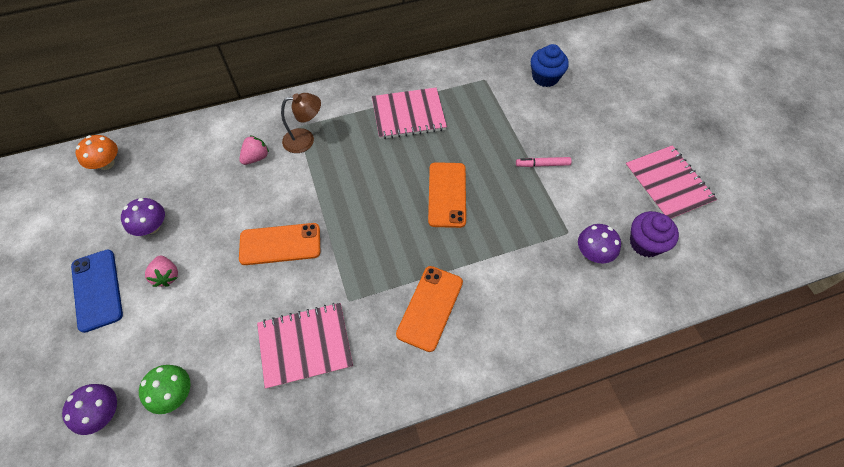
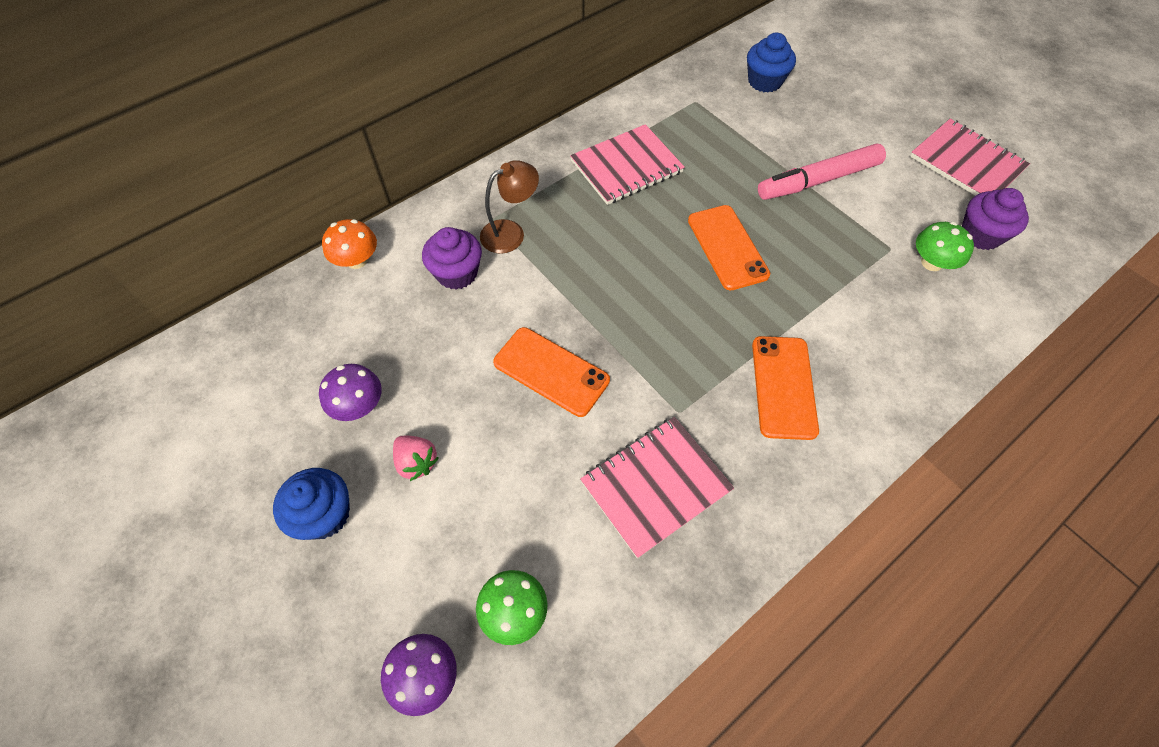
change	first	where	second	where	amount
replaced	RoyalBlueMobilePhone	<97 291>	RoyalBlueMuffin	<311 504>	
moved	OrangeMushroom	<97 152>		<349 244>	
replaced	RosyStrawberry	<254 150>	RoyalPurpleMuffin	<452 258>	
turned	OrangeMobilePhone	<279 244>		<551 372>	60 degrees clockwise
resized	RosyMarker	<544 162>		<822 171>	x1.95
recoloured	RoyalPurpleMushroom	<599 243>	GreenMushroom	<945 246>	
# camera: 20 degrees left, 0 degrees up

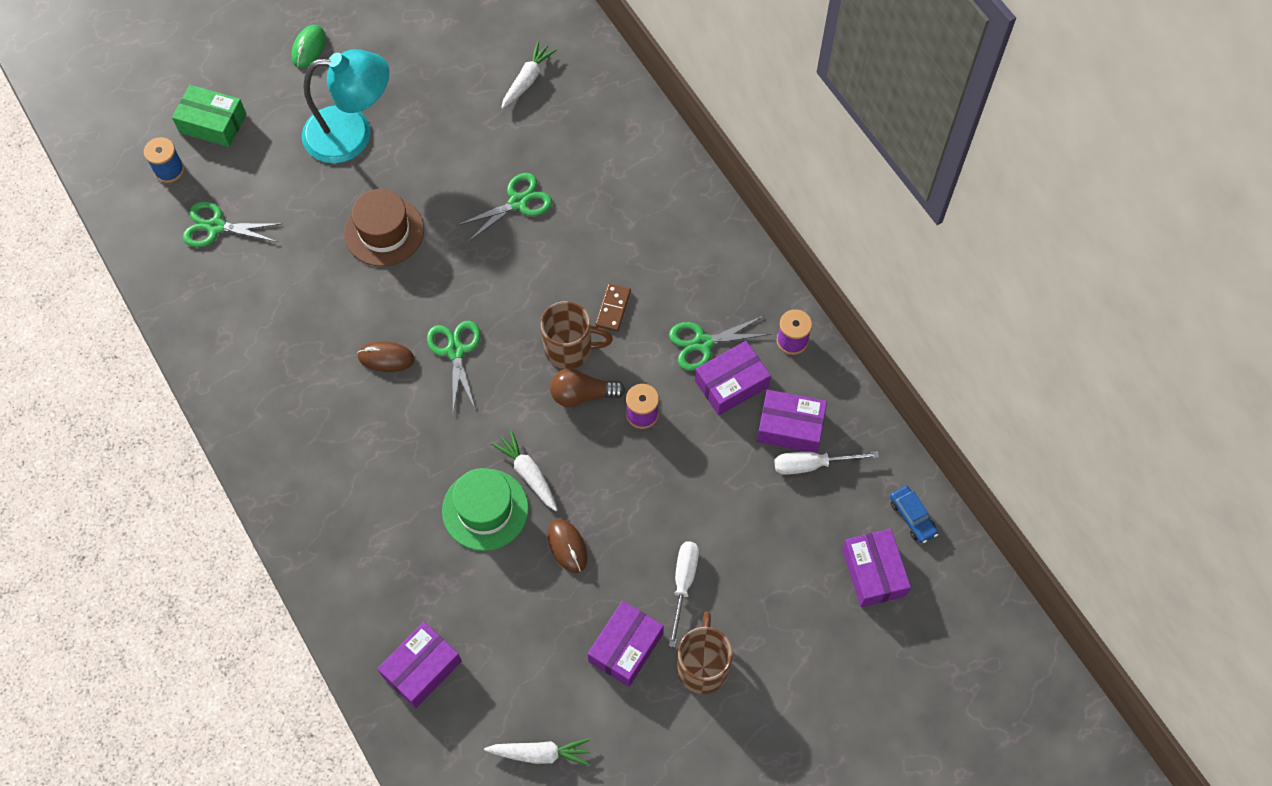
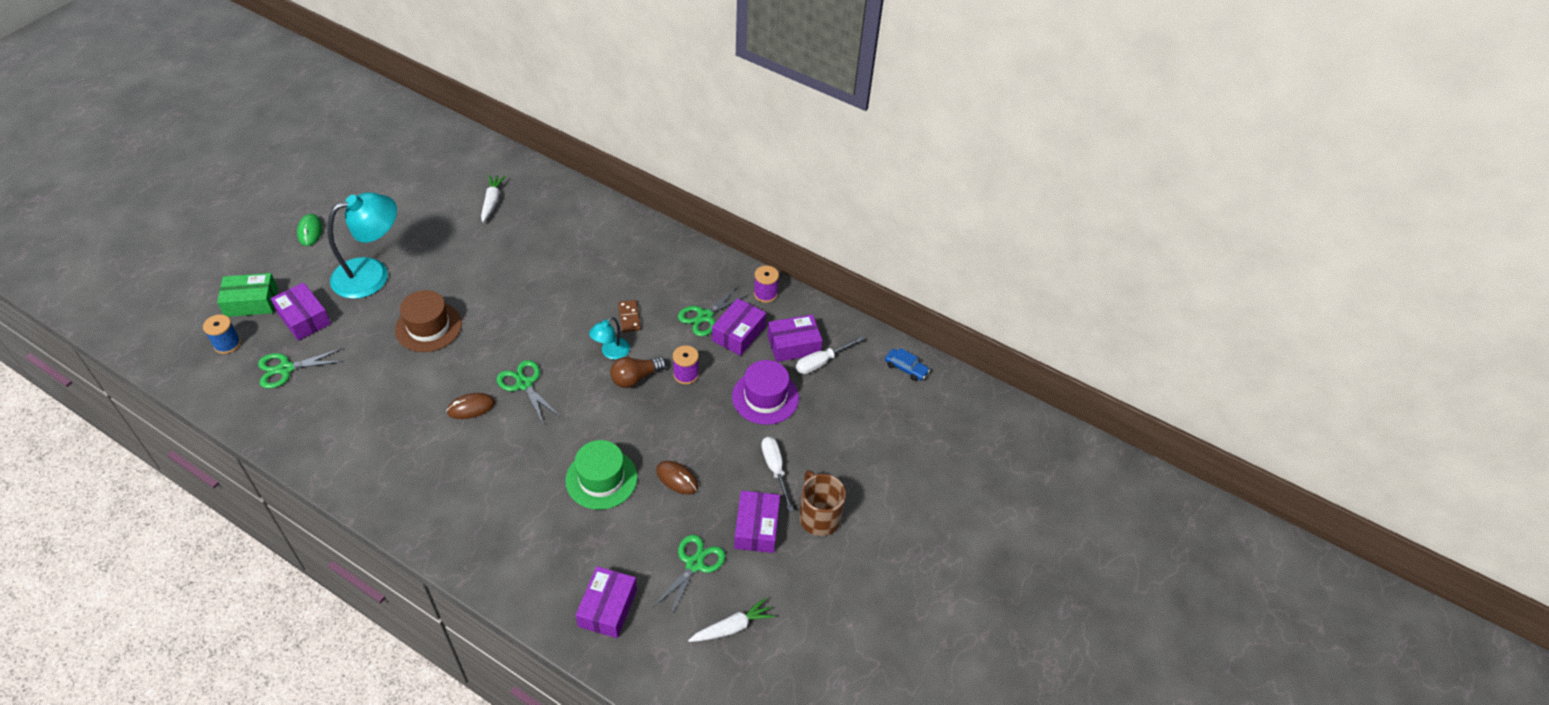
change	first	where	second	where	amount
moved	RoyalPurplePackage	<876 568>		<301 311>	
replaced	DarkBrownMug	<577 335>	AquaReadingLamp	<609 338>	
moved	GreenPairOfScissors	<505 207>		<689 576>	
added			RoyalPurpleTallHat	<765 392>	
removed	WhiteCarrot	<524 470>			
# camera: 30 degrees left, 15 degrees down

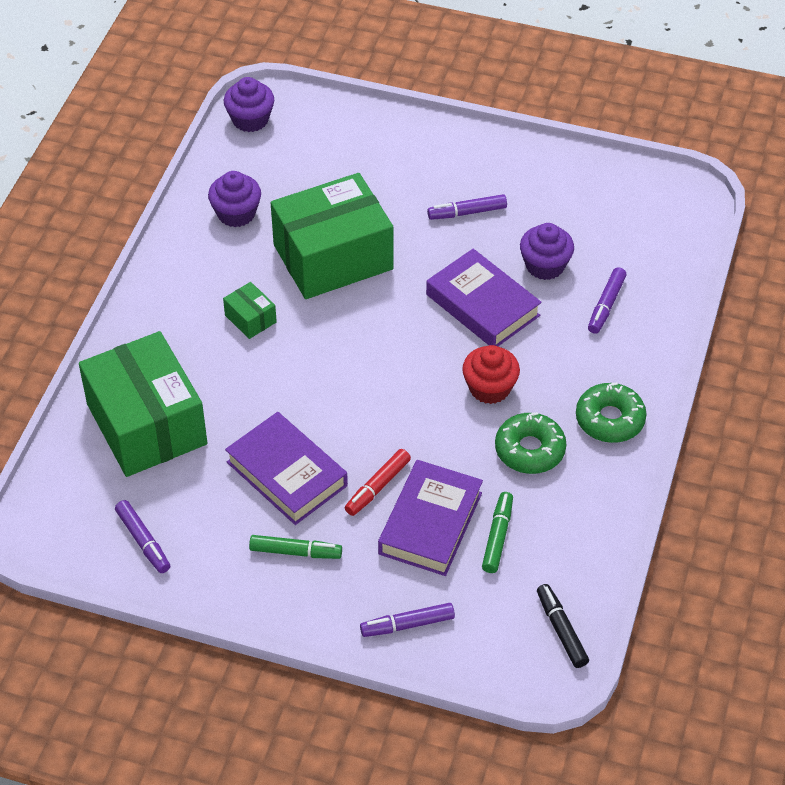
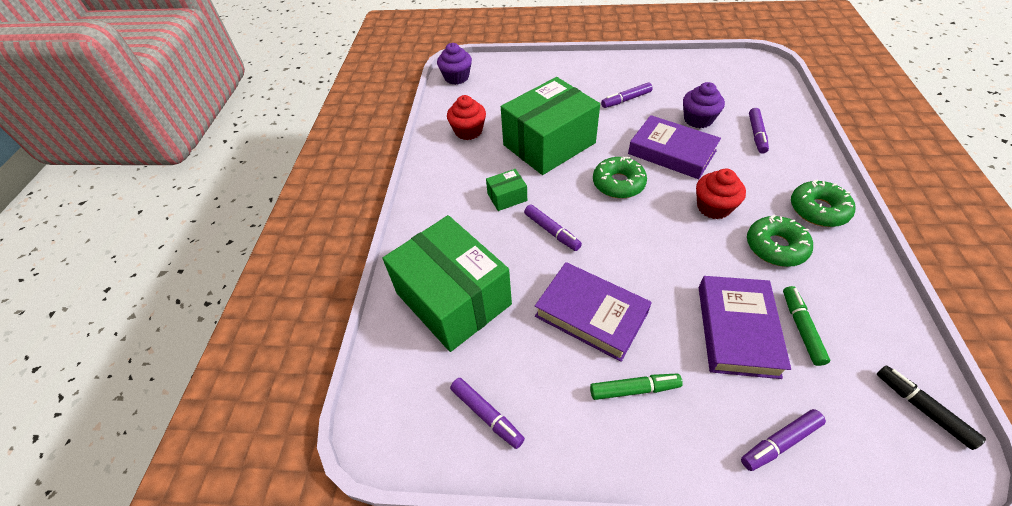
change	first	where	second	where	amount
recoloured	RoyalPurpleMuffin	<234 199>	ScarletMuffin	<466 117>	
turned	GreenPackage	<250 310>		<506 190>	60 degrees counterclockwise
added			RoyalPurpleMarker	<553 227>	
added			GreenDonut	<620 177>	
removed	ScarletMarker	<378 482>			
# camera: 10 degrees left, 0 degrees up

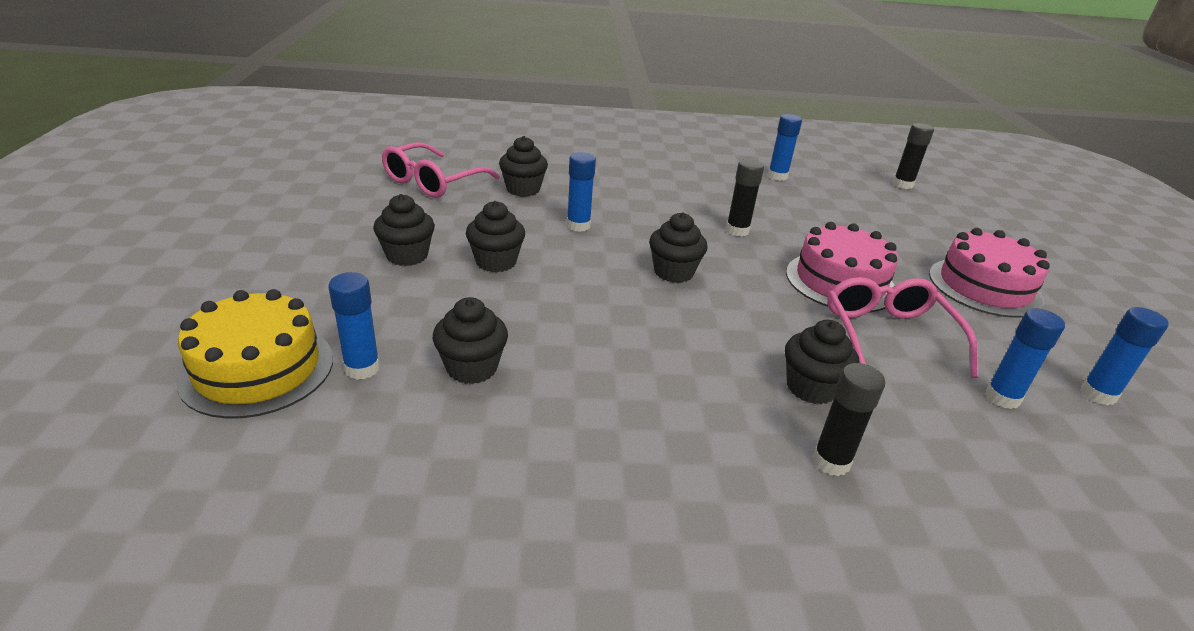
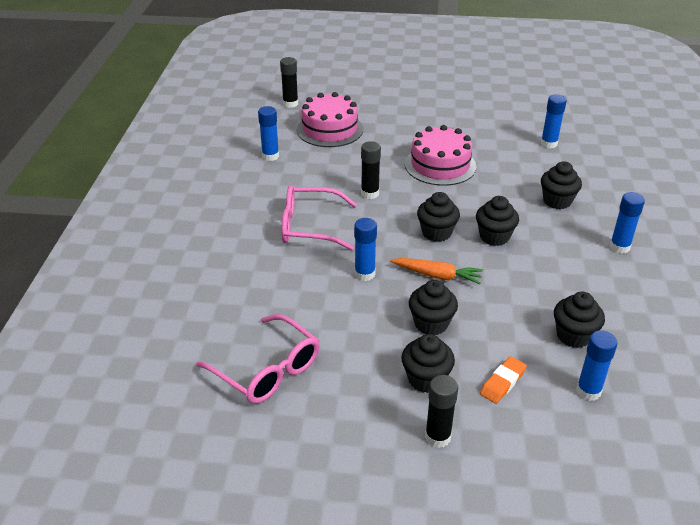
change	first	where	second	where	amount
moved	RosyGlasses	<902 327>		<319 217>	
moved	RosyGateau	<989 273>		<330 119>	
added			OrangeCarrot	<436 271>	
moved	JetBlackGlue	<849 419>		<441 411>	
moved	JetBlackMuffin	<523 166>		<497 221>	
added			OrangePencilEraser	<503 380>	
moved	RoyalBlueGlue	<1125 356>		<627 223>	
removed	GoldenGateau	<254 354>			
# camera: 80 degrees left, 5 degrees up

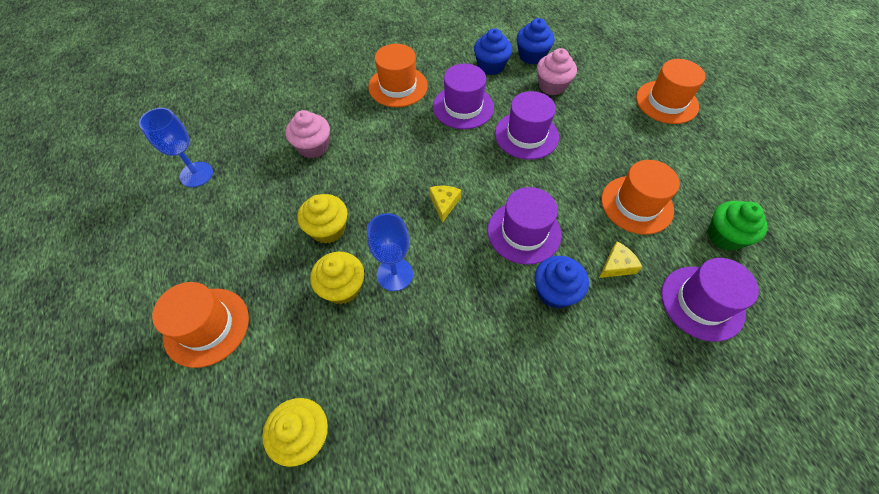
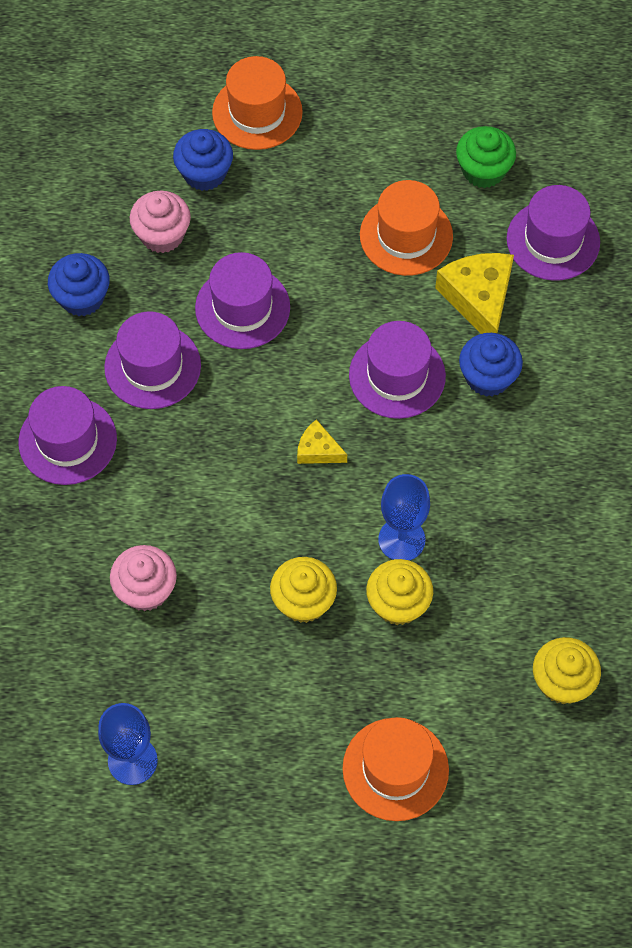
change	first	where	second	where	amount
recoloured	OrangeTallHat	<398 75>	RoyalPurpleTallHat	<67 435>	
moved	RoyalBlueMuffin	<535 41>		<203 160>	
resized	GoldenPieceOfCheese	<620 260>		<474 293>	x1.85
# camera: 70 degrees left, 5 degrees up

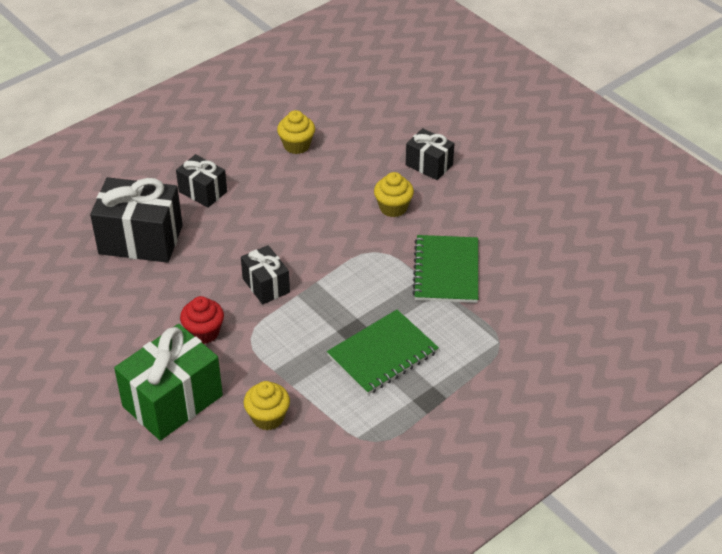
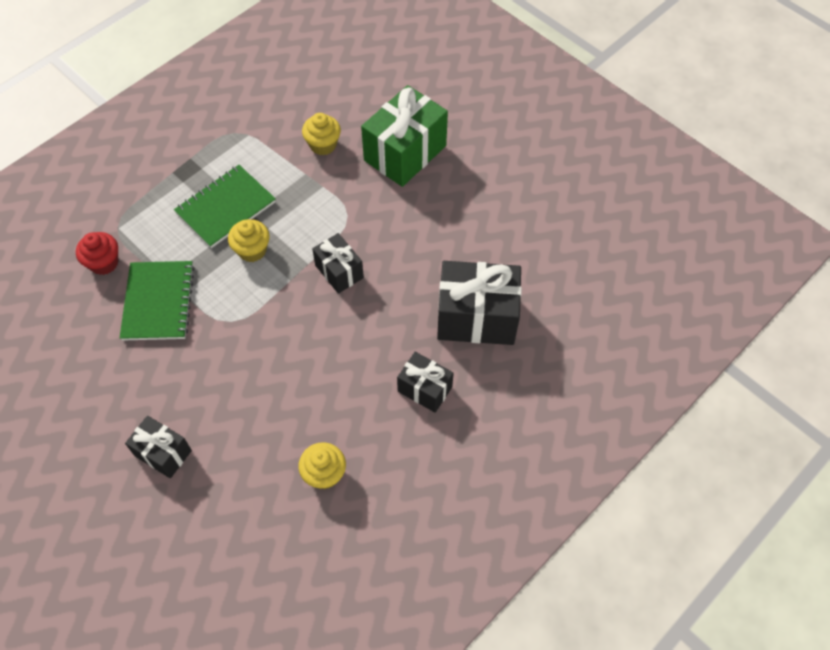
change	first	where	second	where	amount
moved	ScarletMuffin	<202 320>		<97 253>	
moved	GoldenMuffin	<394 194>		<249 240>	
# camera: 175 degrees right, 15 degrees up

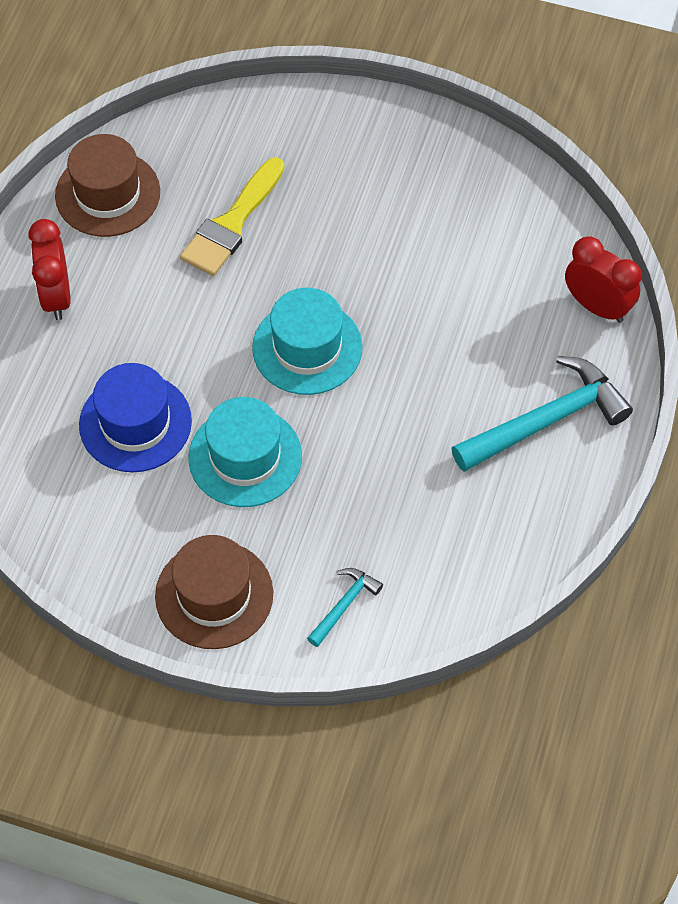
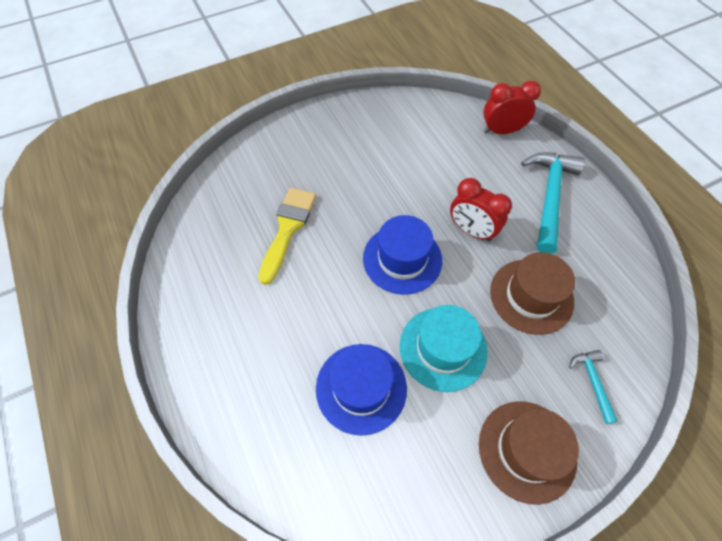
change	first	where	second	where	amount
turned	GoldenPaintbrush	<232 216>		<287 236>	150 degrees counterclockwise
recoloured	AquaTallHat	<307 341>	RoyalBlueTallHat	<402 255>	
moved	ScarletBedsideClock	<49 269>		<481 210>	
moved	DarkBrownTallHat	<107 185>		<532 293>	
# camera: 45 degrees left, 0 degrees up

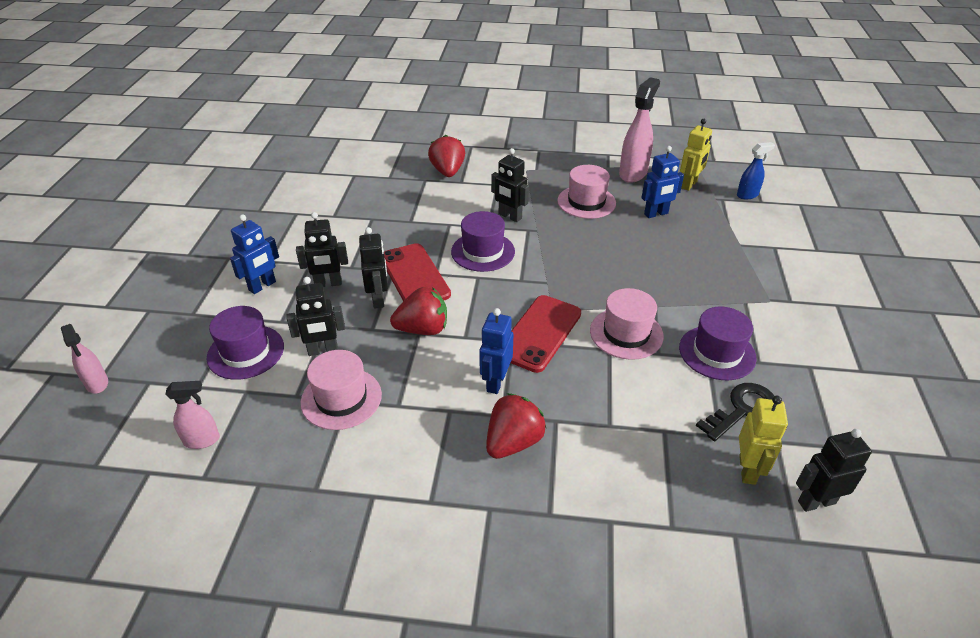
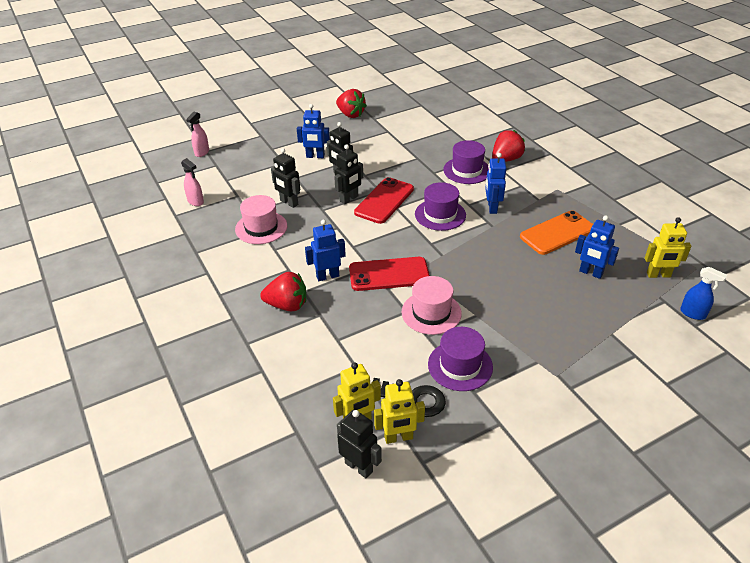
change	first	where	second	where	amount
moved	ScarletStrawberry	<418 311>		<351 103>	
added			GoldenToyRobot	<399 411>	
moved	RoyalPurpleTallHat	<245 343>		<466 162>	
recoloured	JetBlackToyRobot	<510 185>	RoyalBlueToyRobot	<496 183>	
replaced	RosyTallHat	<586 192>	OrangeMobilePhone	<556 232>	
removed	RosySprayCleaner	<639 130>			
# camera: 55 degrees right, 0 degrees up

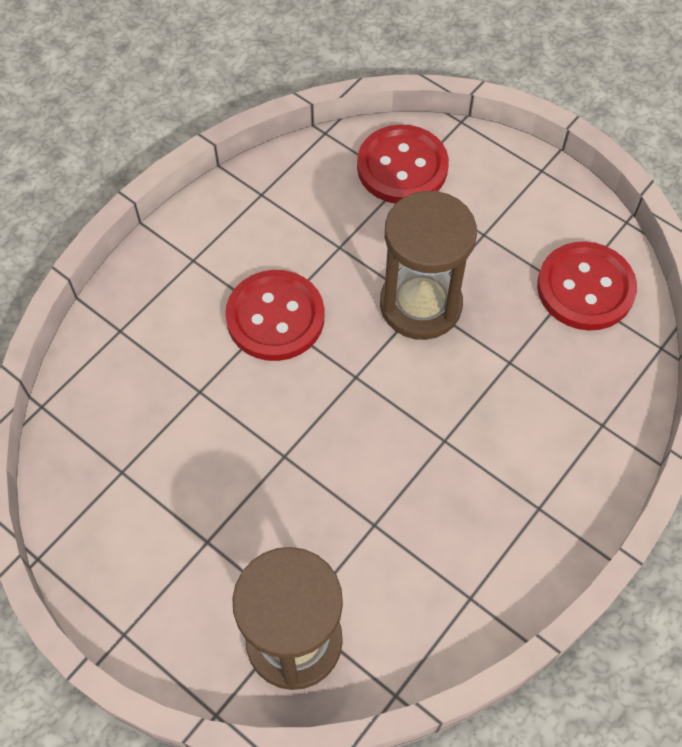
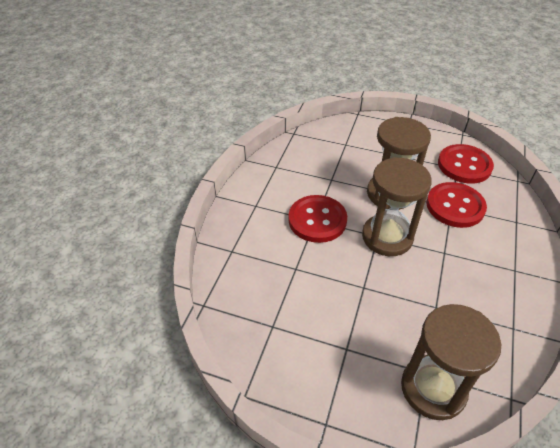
change	first	where	second	where	amount
added			DarkBrownSandTimer	<397 206>	
moved	ScarletButton	<403 164>		<457 205>	
# camera: 20 degrees left, 15 degrees down

